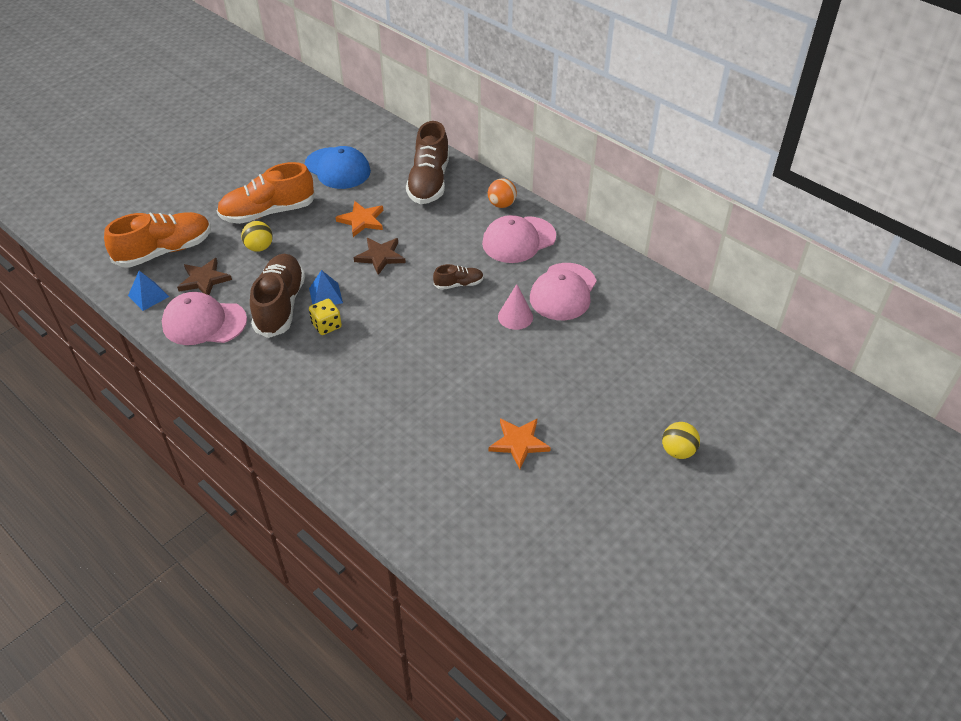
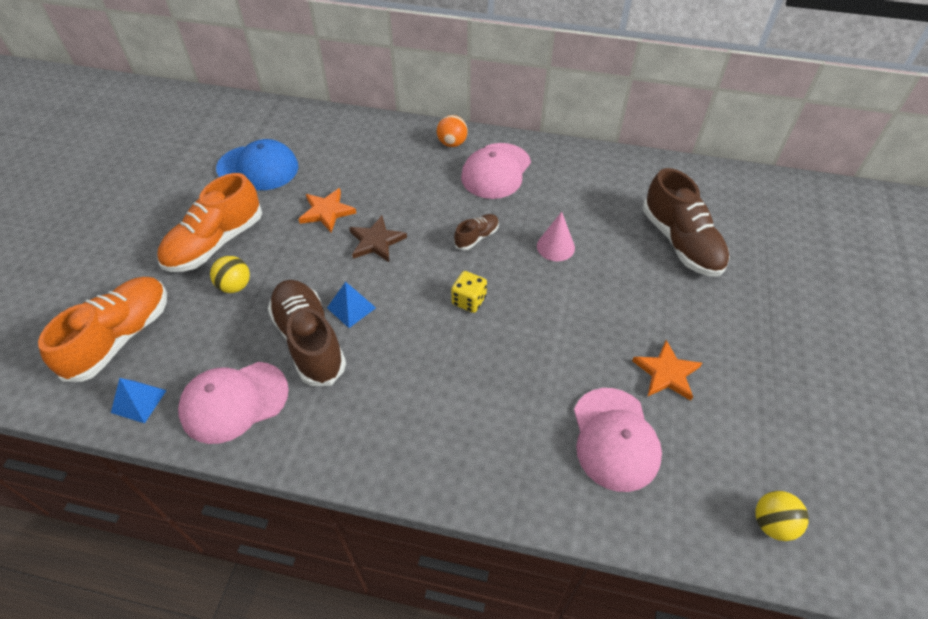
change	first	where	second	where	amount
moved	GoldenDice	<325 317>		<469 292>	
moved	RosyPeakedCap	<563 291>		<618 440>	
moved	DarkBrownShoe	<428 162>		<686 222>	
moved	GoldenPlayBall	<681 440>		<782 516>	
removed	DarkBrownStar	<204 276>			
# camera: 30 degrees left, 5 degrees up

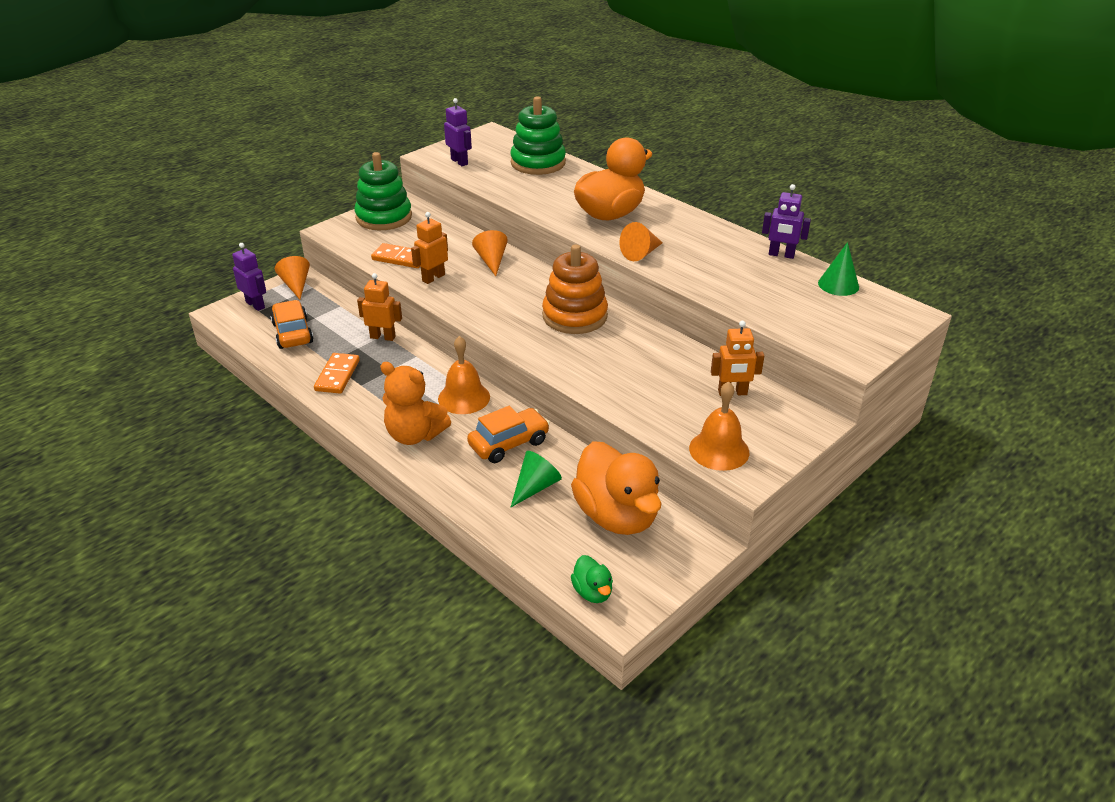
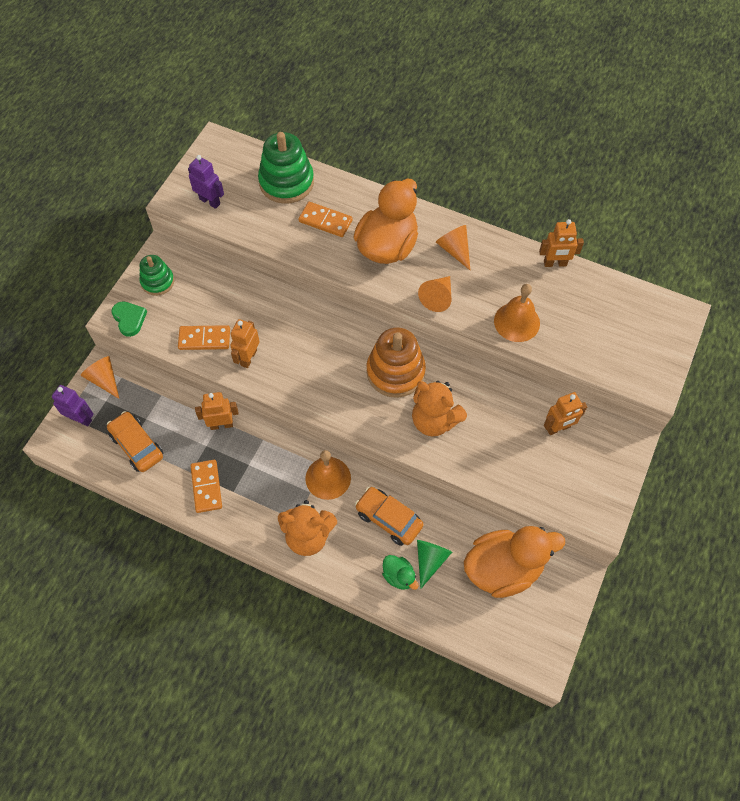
change	first	where	second	where	amount
added			GreenLoveHeart	<129 319>	
resized	GreenRingStacker	<383 191>		<156 275>	x0.60
added			OrangeDomino	<326 219>	
turned	OrangeToyCar	<508 434>		<389 516>	90 degrees counterclockwise
moved	GreenDuck	<592 579>		<400 572>	
added			OrangeStuffedBear	<439 409>	
moved	OrangeSolidCone	<490 253>		<453 247>	
turned	OrangeDuck	<616 488>		<514 562>	60 degrees counterclockwise
moved	OrangeHandBell	<719 426>		<517 313>	
recoloured	RoyalPurpleToyRobot	<786 221>	OrangeToyRobot	<561 243>	
removed	GreenSolidCone	<838 269>			
# camera: 20 degrees left, 25 degrees up

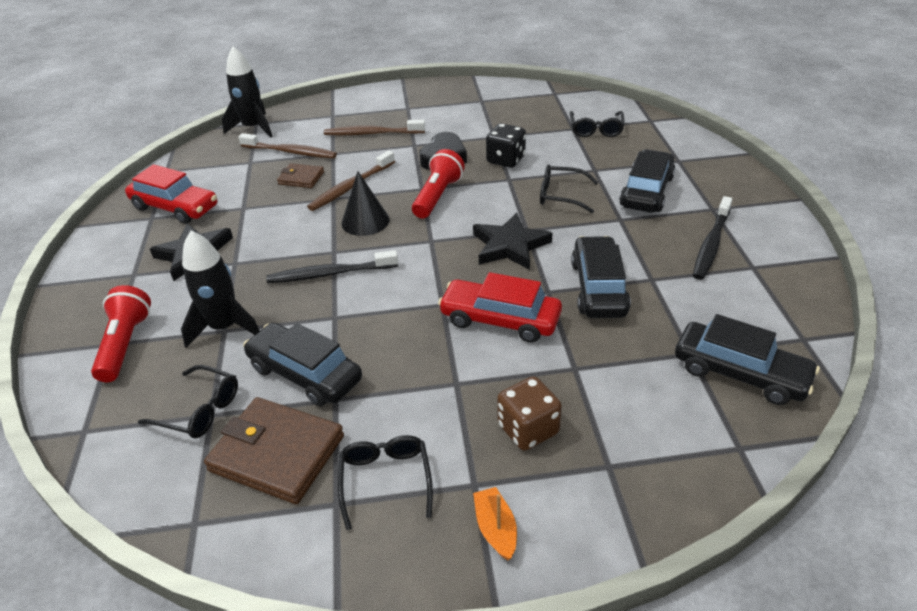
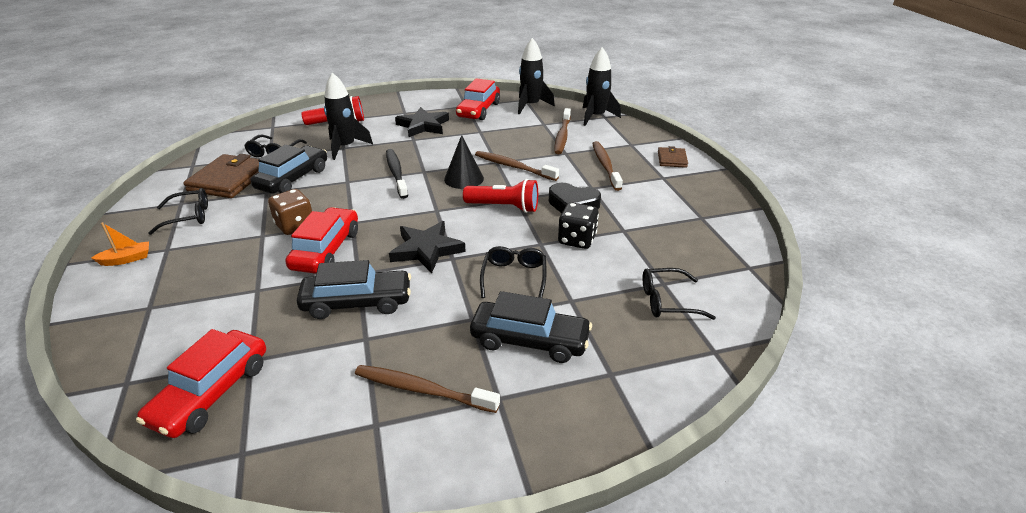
change	first	where	second	where	amount
recoloured	JetBlackToyCar	<747 359>	ScarletToyCar	<201 383>	
moved	DarkBrownDice	<529 413>		<290 212>	
recoloured	JetBlackDentalBrush	<712 238>	DarkBrownDentalBrush	<427 389>	
added			JetBlackSpaceship	<536 76>	
moved	DarkBrownBillfold	<300 175>		<673 157>	
# camera: 80 degrees right, 5 degrees down

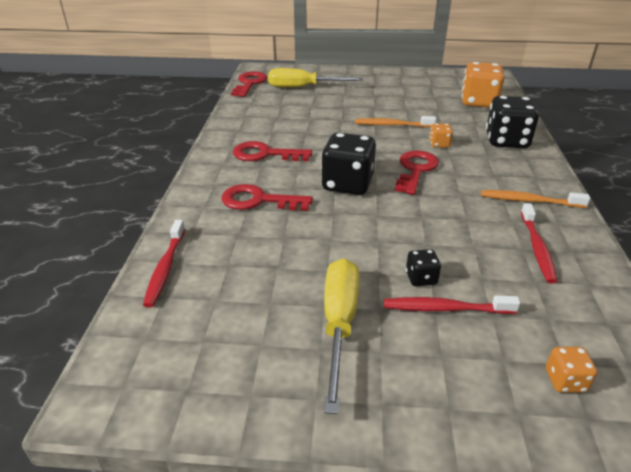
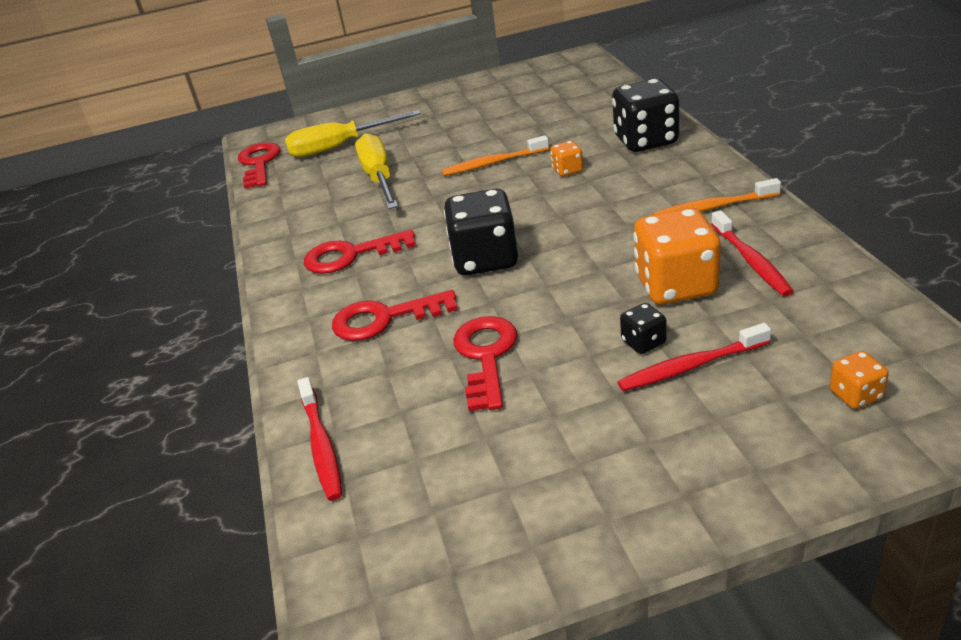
change	first	where	second	where	amount
moved	GoldenScrewdriver	<341 336>		<376 171>	
moved	ScarletKey	<417 172>		<485 363>	
moved	OrangeDice	<483 85>		<677 256>	
# camera: 15 degrees left, 0 degrees up

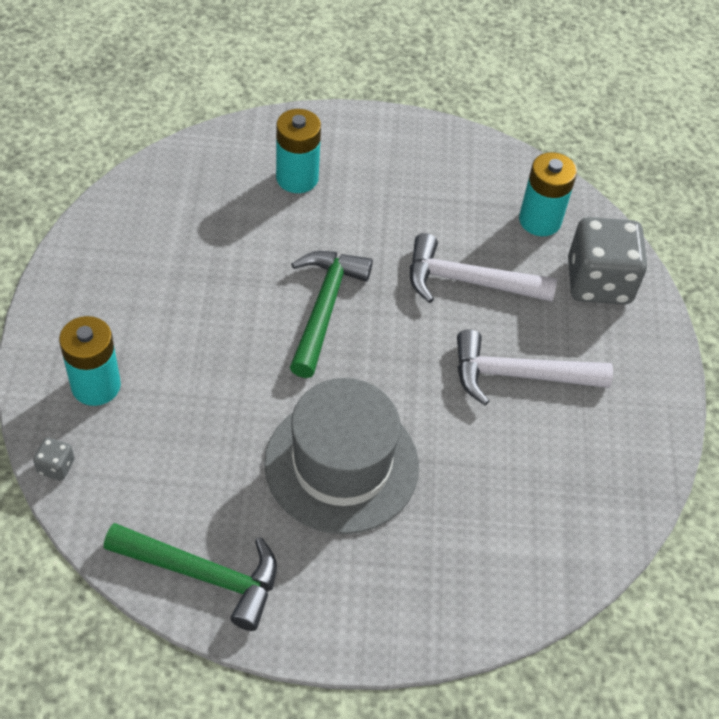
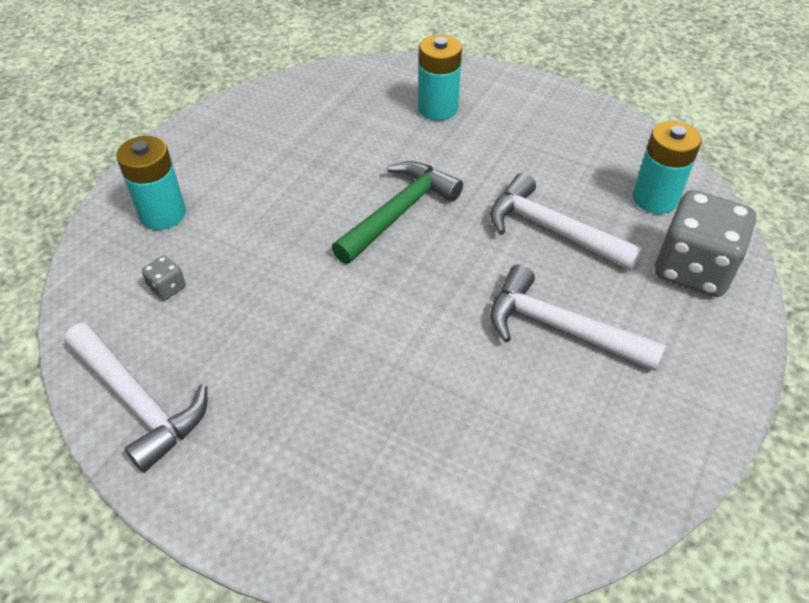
change	first	where	second	where	amount
recoloured	GreenCarpenter'sHammer	<190 577>	WhiteCarpenter'sHammer	<135 398>	
moved	AshGreyDice	<54 459>		<164 277>	
removed	AshGreyTallHat	<341 456>			
# camera: 30 degrees right, 5 degrees down

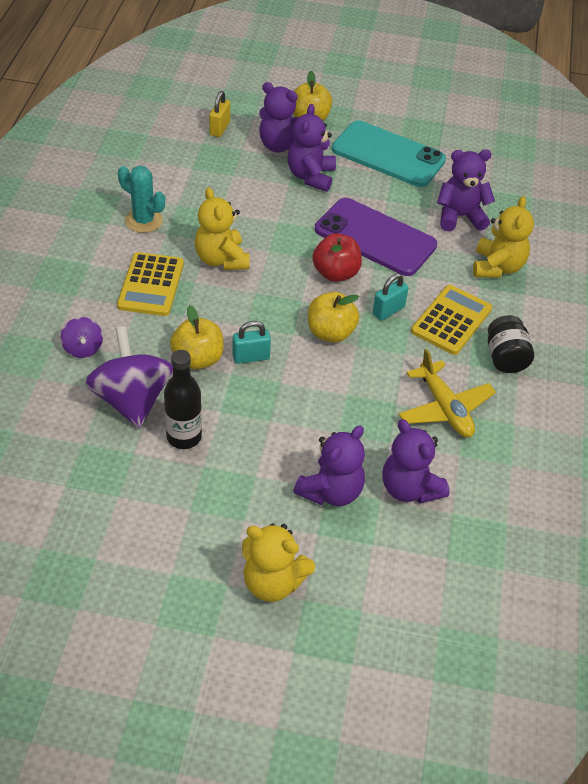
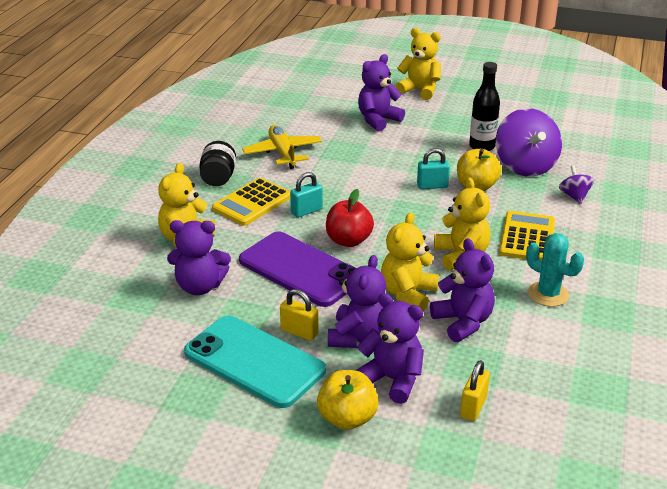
change	first	where	second	where	amount
added			GoldenPadlock	<299 315>	
added			GoldenStuffedBear	<410 261>	
moved	RoyalPurpleStuffedBear	<416 461>		<462 290>	
removed	GoldenAppleFruit	<333 317>			
# camera: 170 degrees left, 15 degrees down

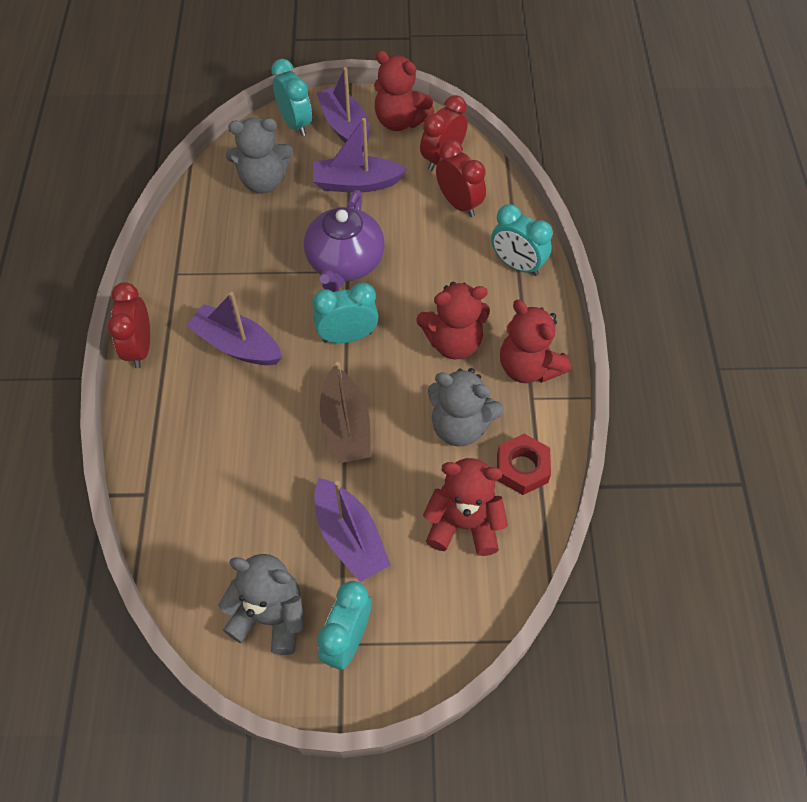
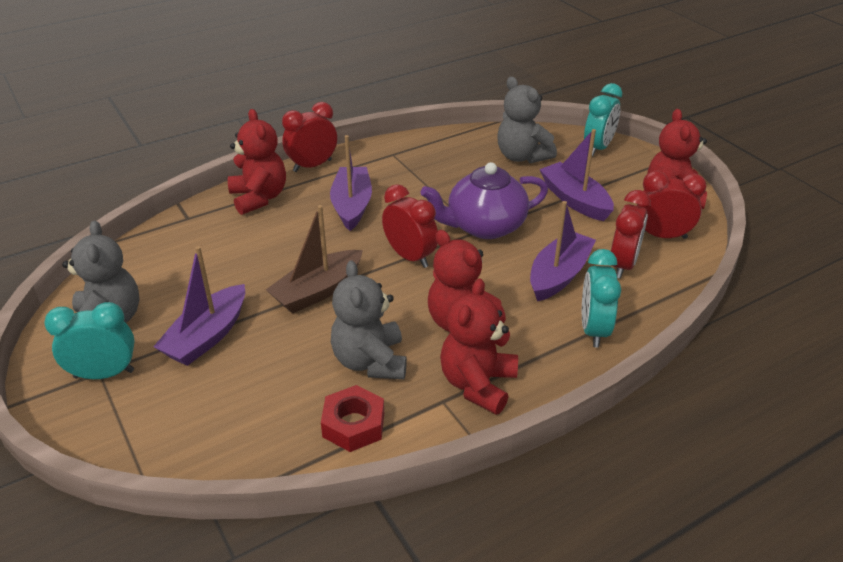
change	first	where	second	where	amount
moved	ScarletStuffedBear	<465 507>		<257 162>	
recoloured	AquaBedsideClock	<345 313>	ScarletBedsideClock	<410 226>	
moved	RoyalPurpleBoat	<343 109>		<563 251>	
# camera: 60 degrees right, 20 degrees down

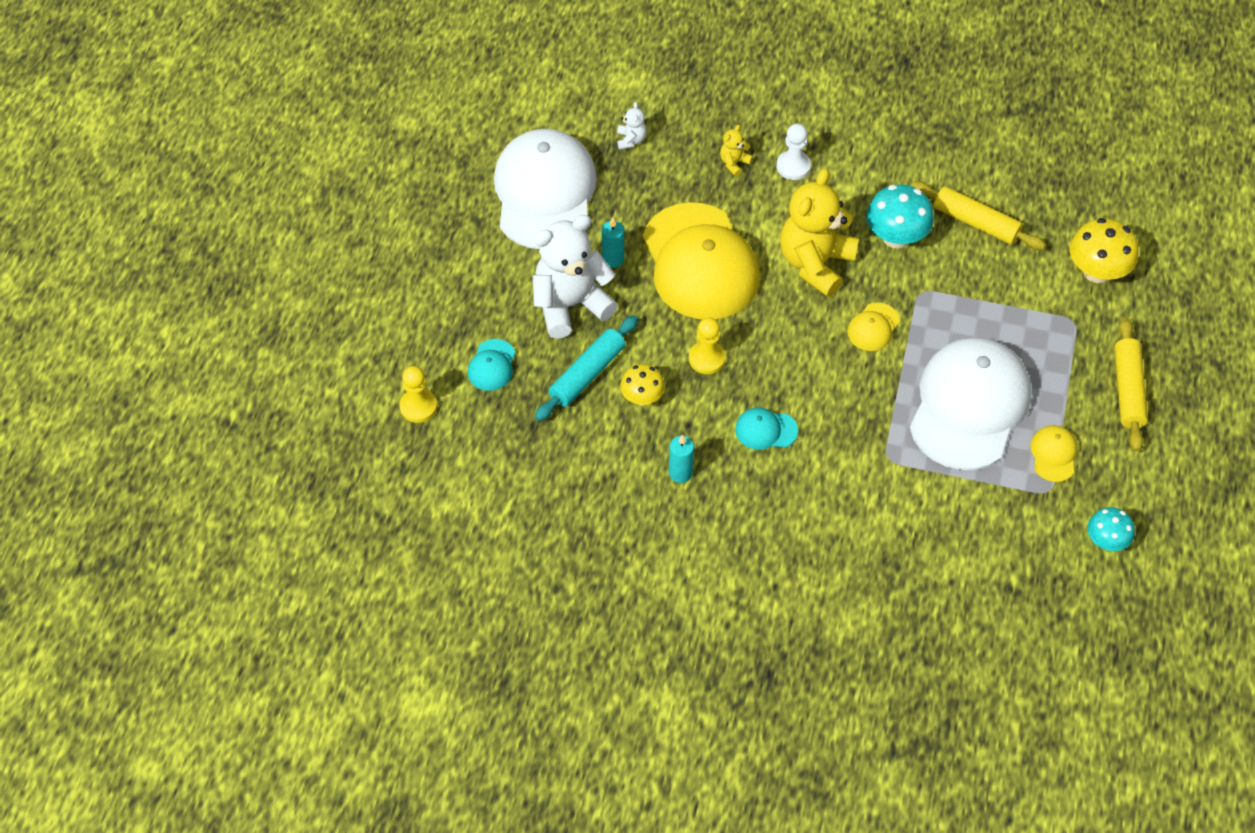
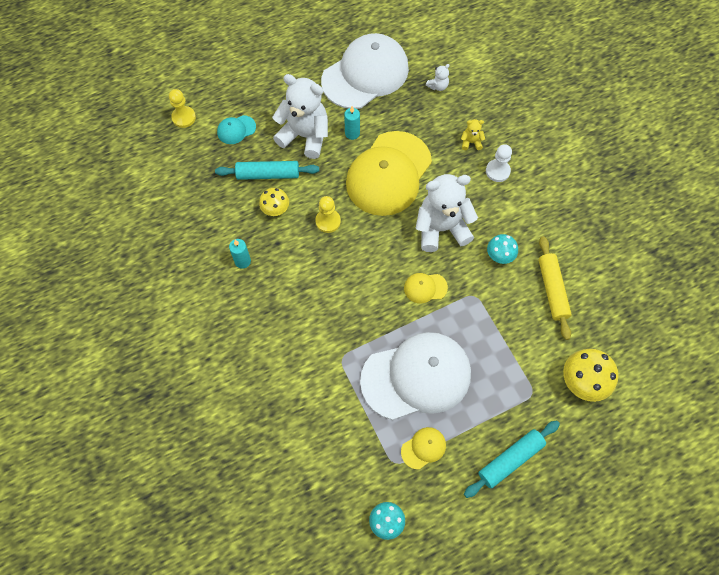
change	first	where	second	where	amount
recoloured	GoldenStuffedBear	<820 232>	WhiteStuffedBear	<447 213>	
recoloured	GoldenRollingPin	<1131 384>	AquaRollingPin	<512 459>	
resized	AquaMushroom	<900 216>		<502 249>	x0.63
removed	AquaPeakedCap	<766 428>			
# camera: 50 degrees right, 10 degrees up

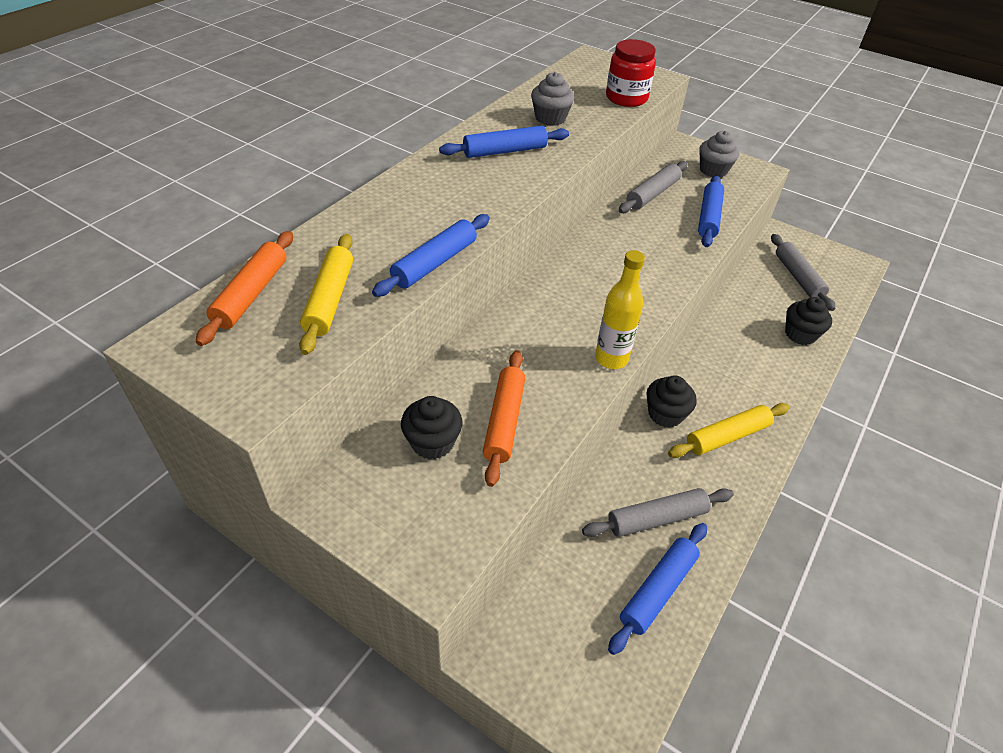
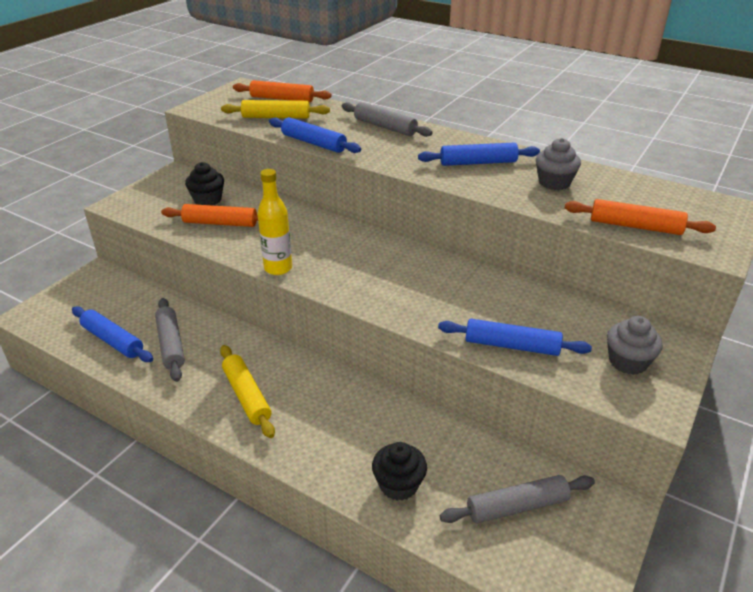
change	first	where	second	where	amount
moved	AshGreyRollingPin	<653 187>		<387 119>	
turned	RoyalBlueRollingPin	<504 142>		<479 154>	75 degrees counterclockwise
replaced	ScarletPreserveJar	<631 73>	OrangeRollingPin	<640 217>	
removed	JetBlackMuffin	<671 401>			
# camera: 90 degrees right, 10 degrees down

